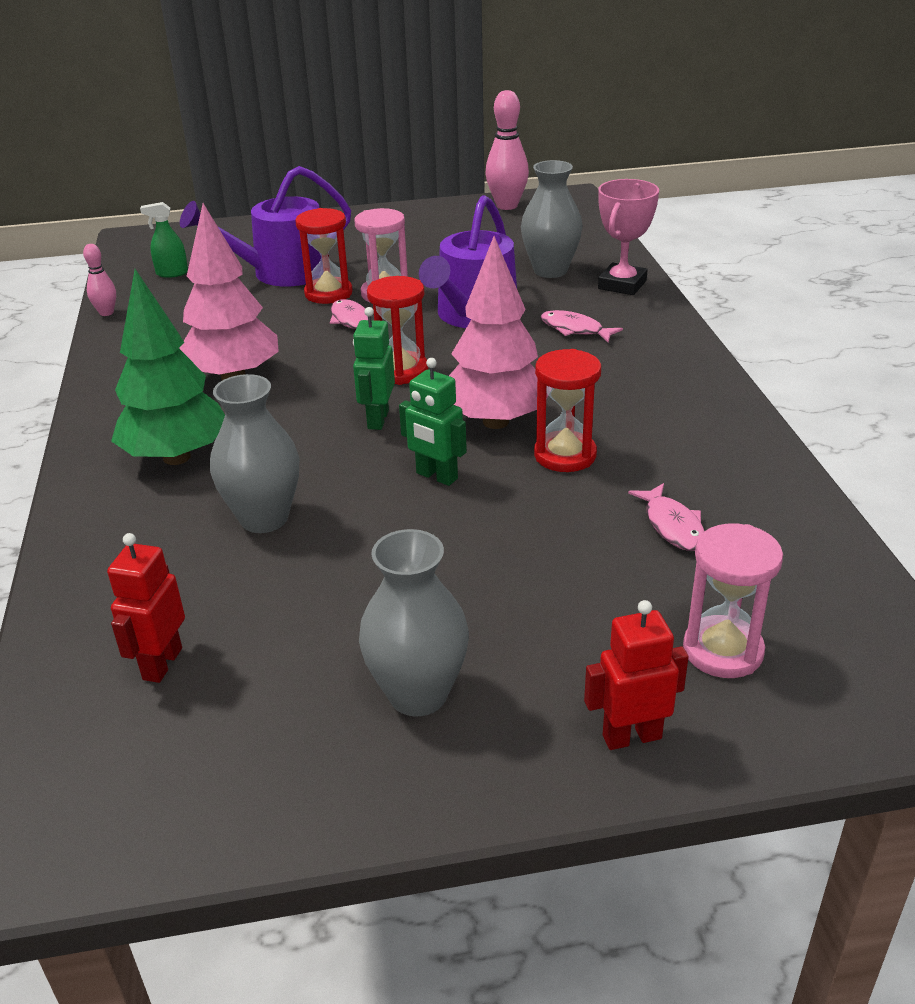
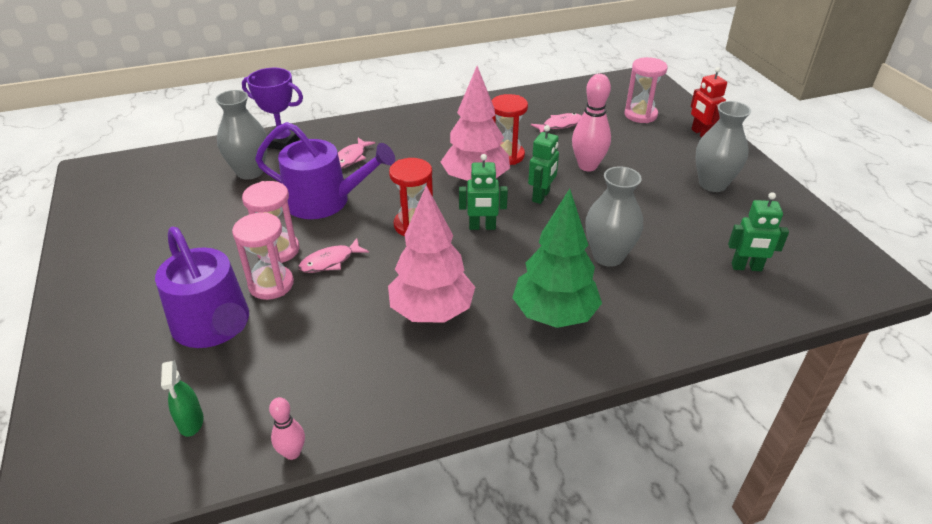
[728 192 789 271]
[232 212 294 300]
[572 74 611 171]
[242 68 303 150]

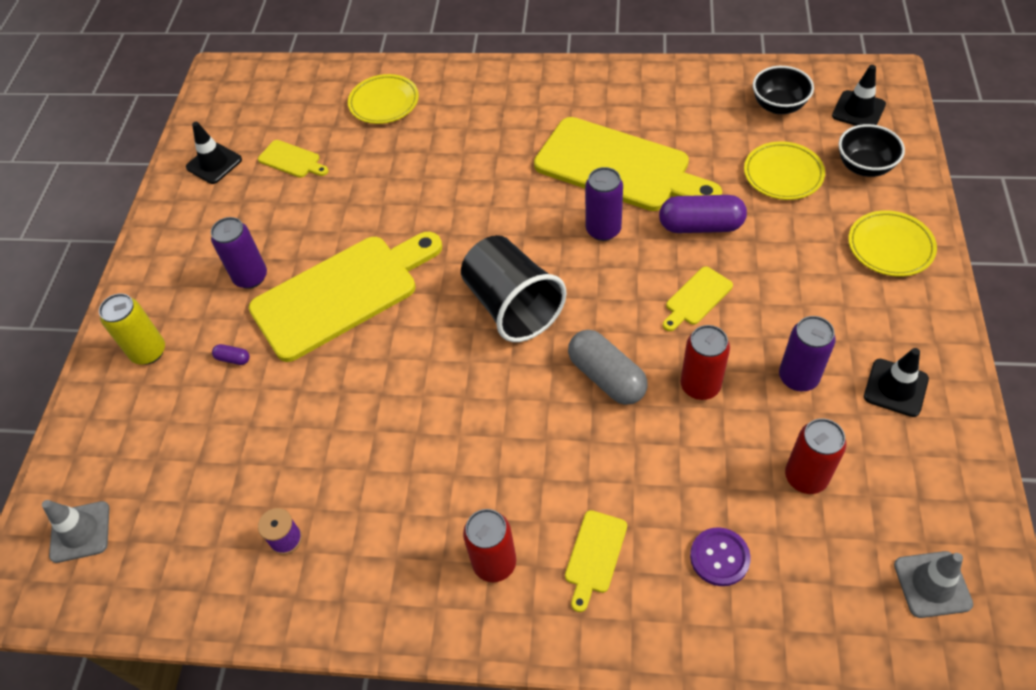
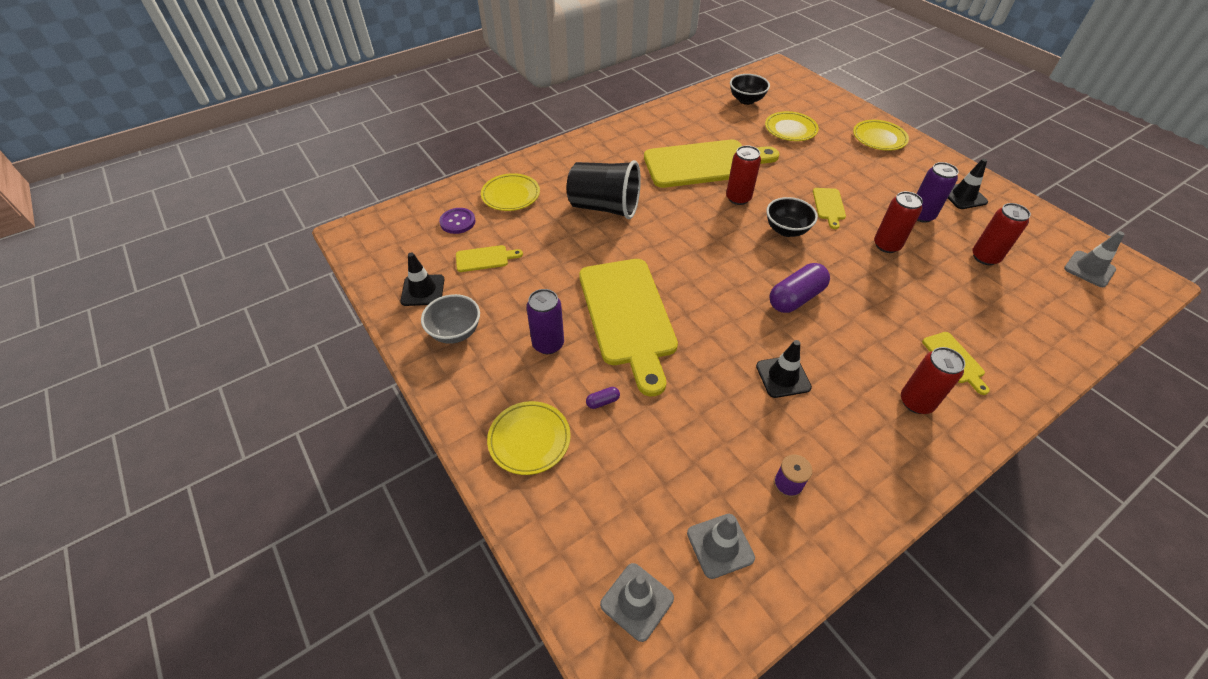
[487 401 571 475]
[579 259 678 396]
[567 160 641 219]
[568 330 647 405] (first image)
[726 145 761 205]
[770 263 830 313]
[439 208 475 234]
[756 340 812 398]
[766 197 818 237]
[421 294 480 344]
[687 514 755 579]

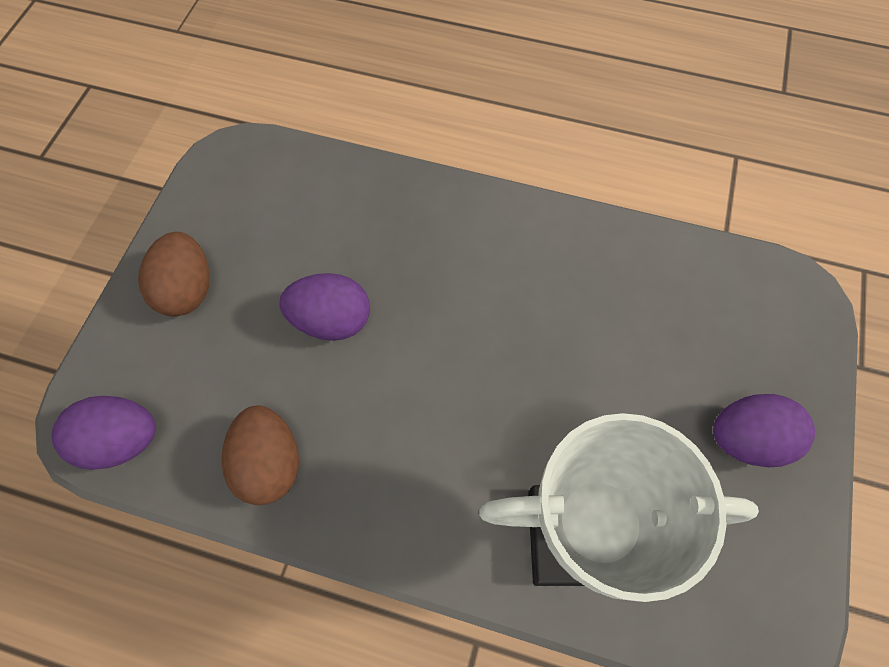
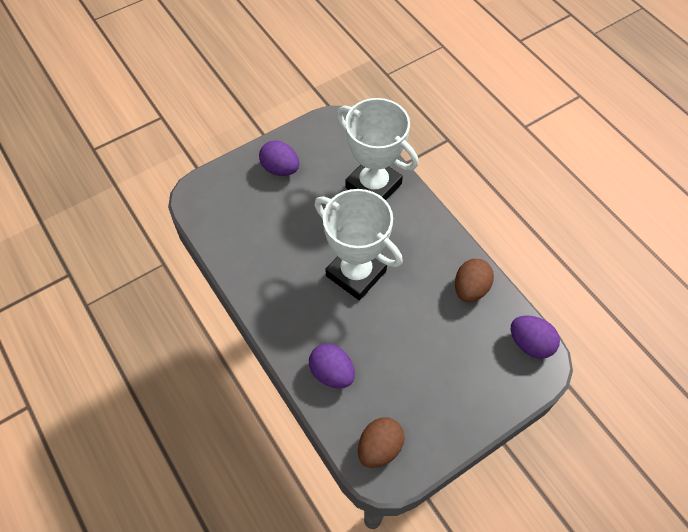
[358 417 405 468]
[309 343 355 388]
[314 189 403 300]

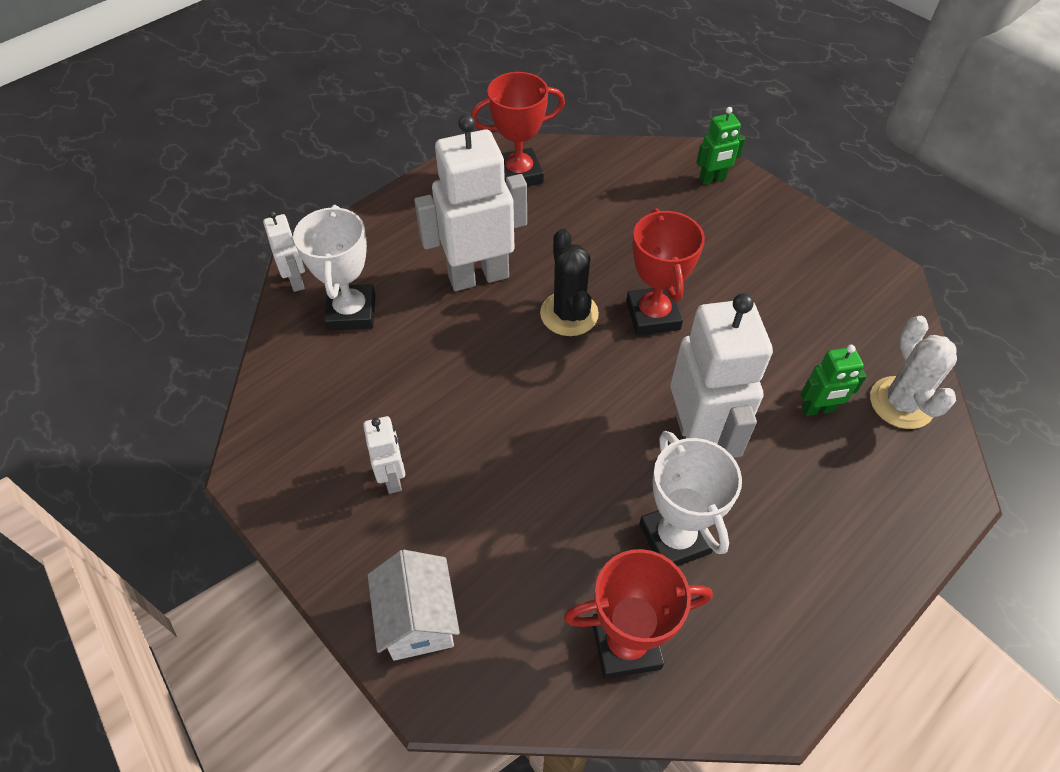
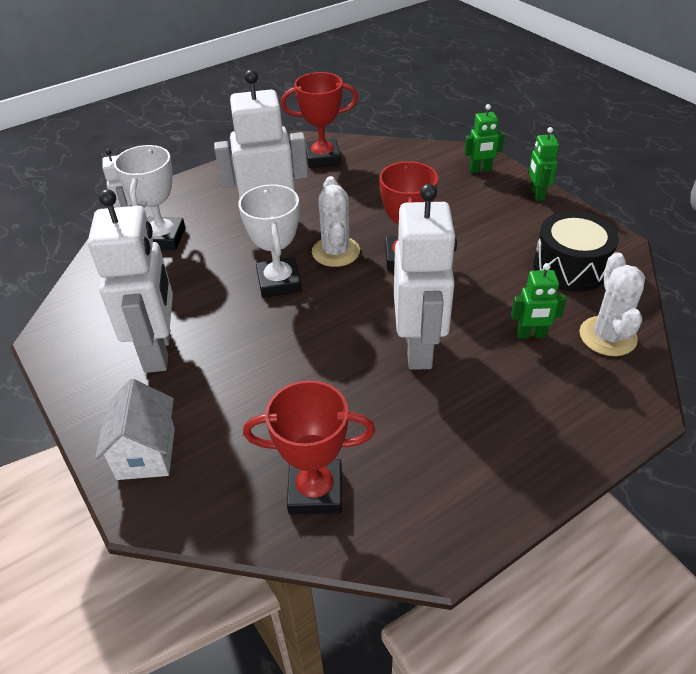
[88 189 173 373]
[312 176 360 267]
[239 184 302 298]
[529 127 559 201]
[533 211 619 292]

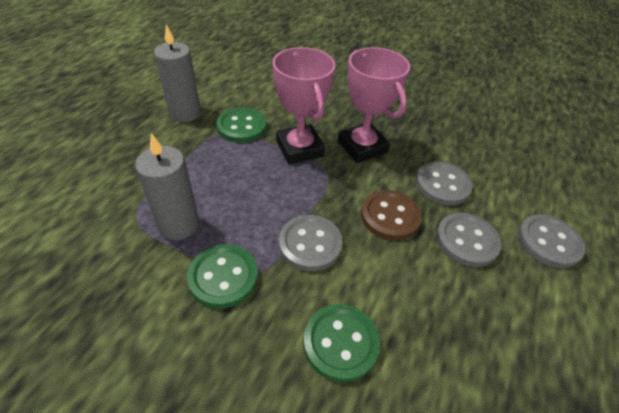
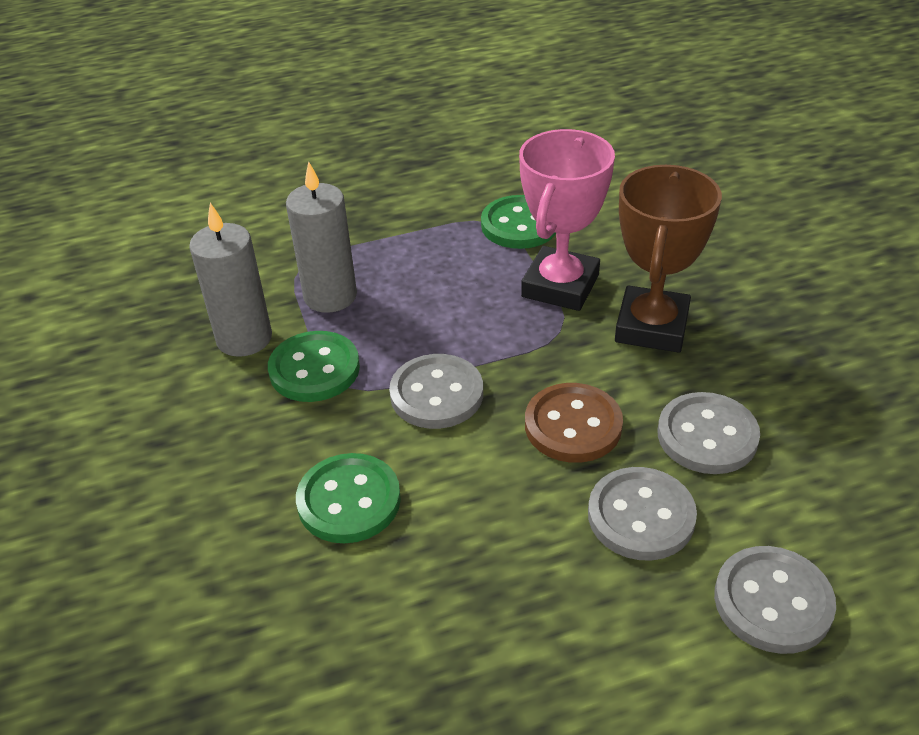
[189 203 272 357]
[615 165 722 353]

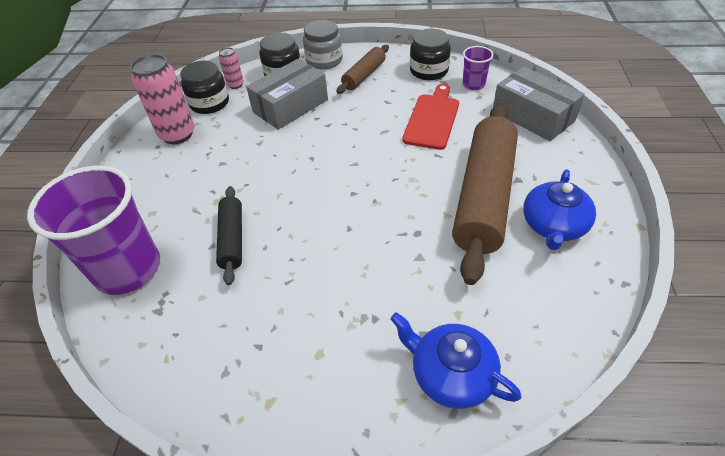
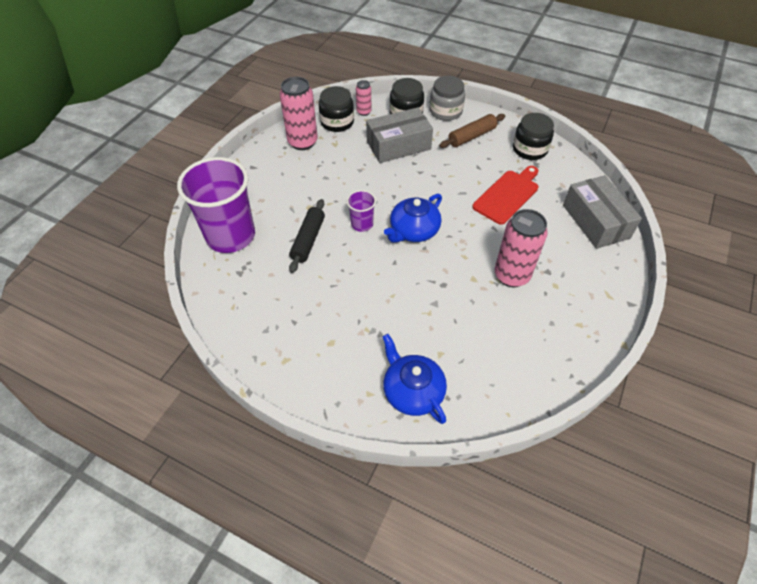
[494 209 548 287]
[347 190 376 232]
[384 194 442 243]

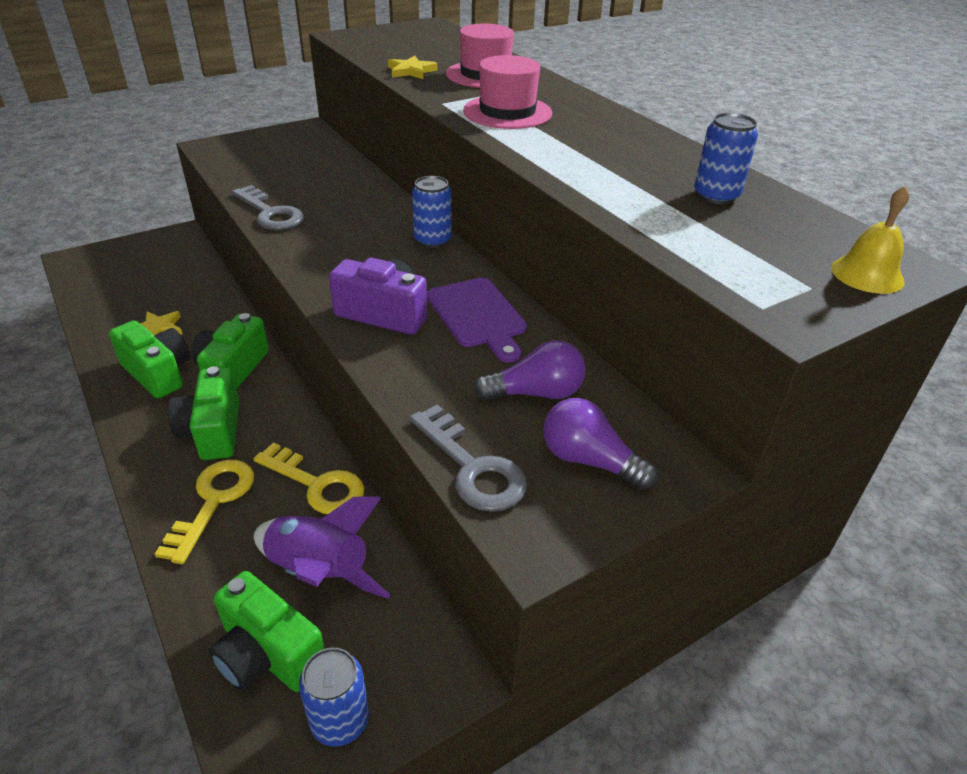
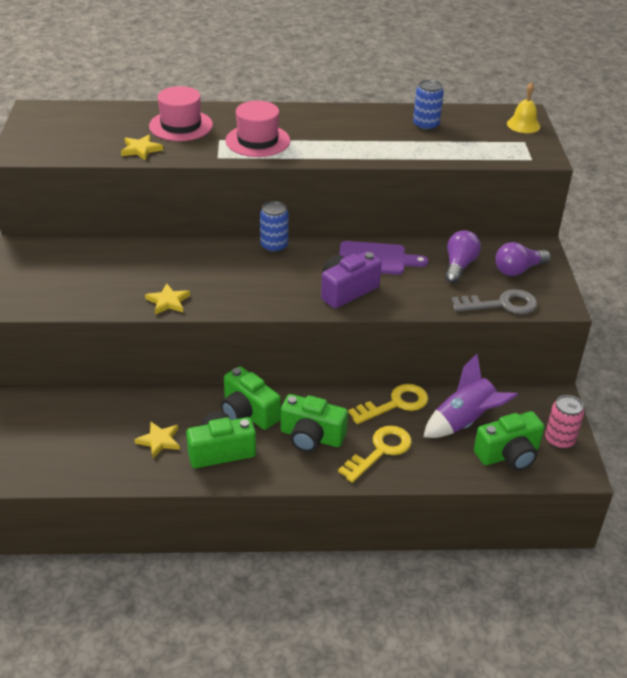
[338 426 412 483]
[145 283 190 315]
[545 395 584 449]

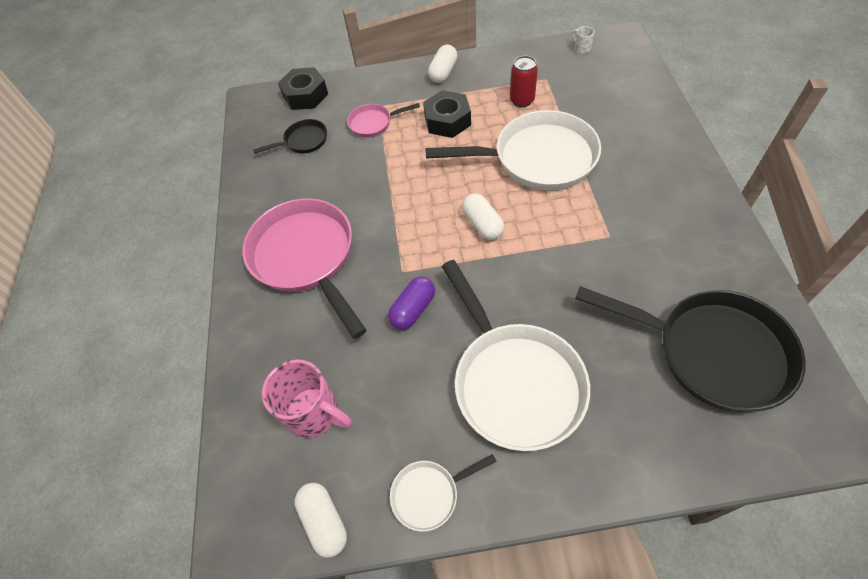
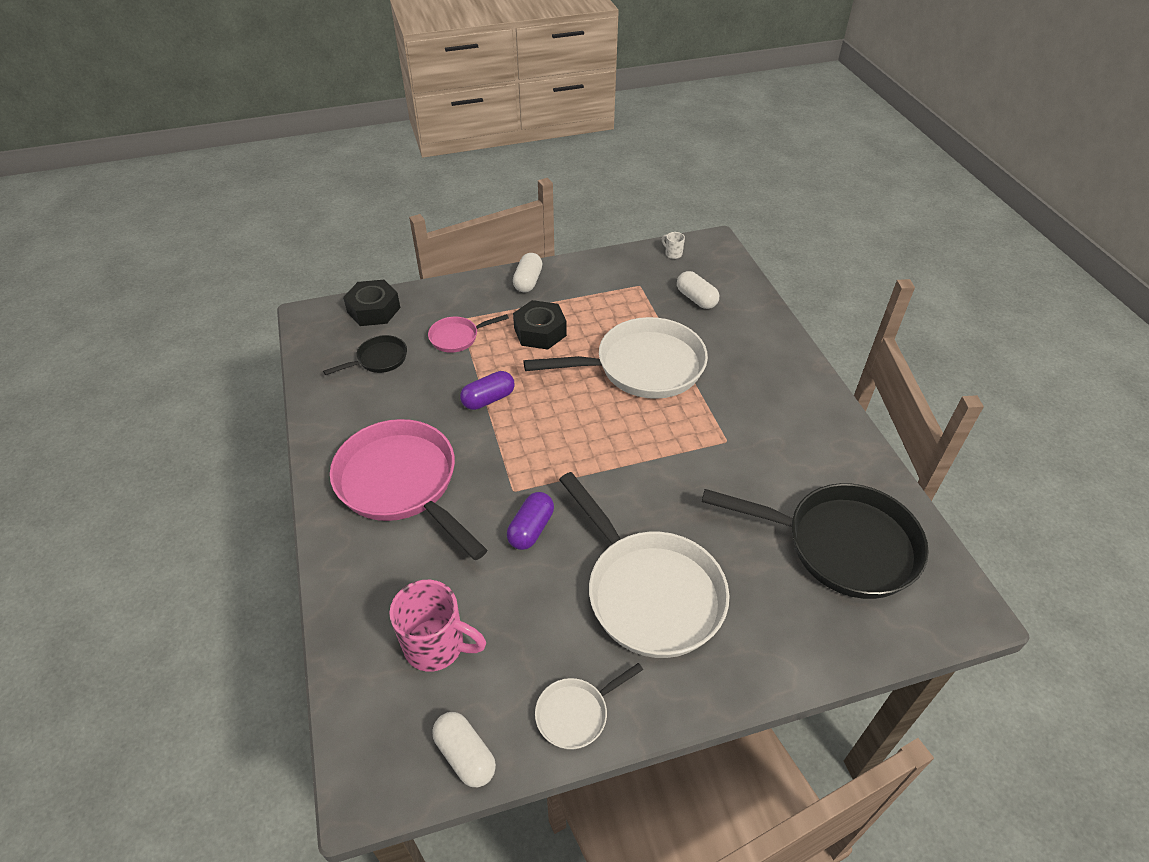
[677 271 719 309]
[510 56 538 108] (first image)
[460 371 515 410]

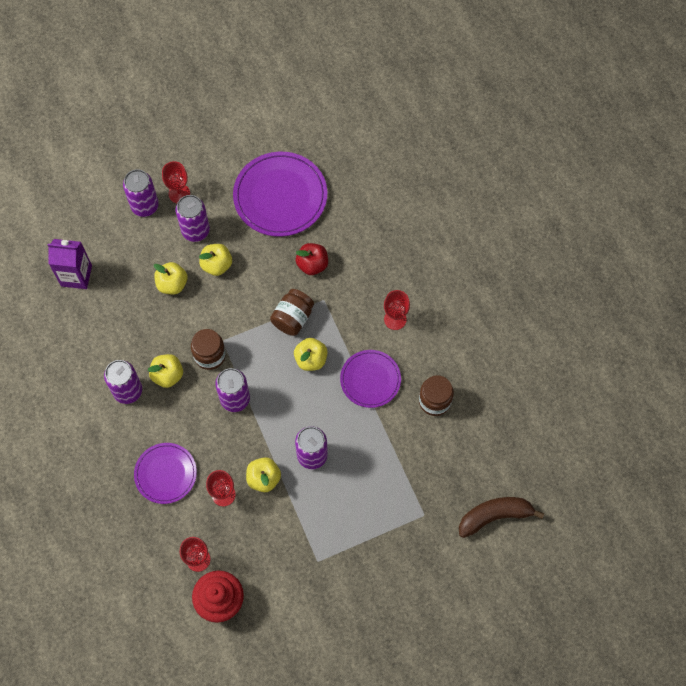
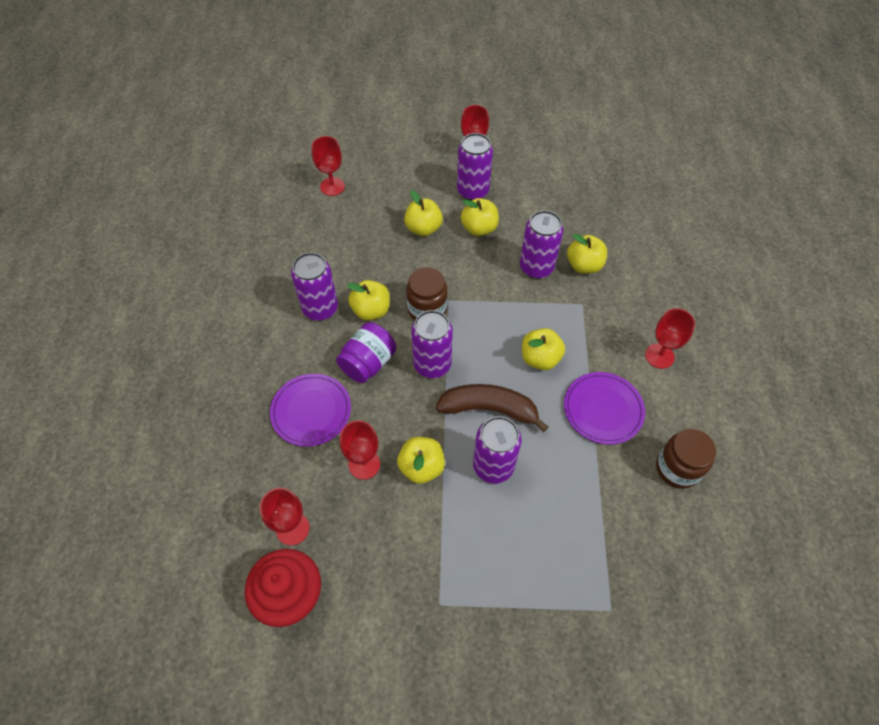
[312 136 345 196]
[520 210 563 279]
[233 152 327 237] (first image)
[270 289 314 336] (first image)
[567 234 607 274]
[436 384 548 432]
[336 322 396 383]

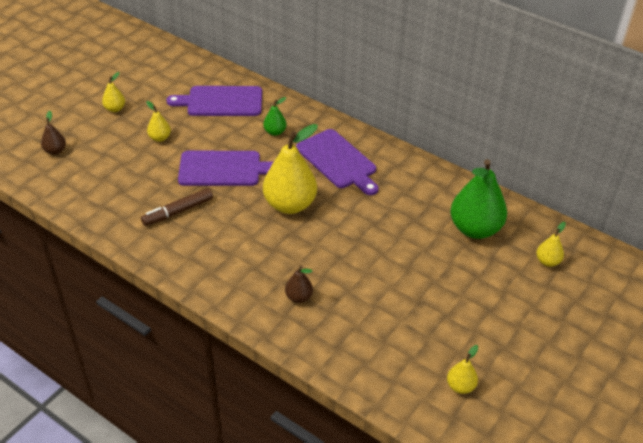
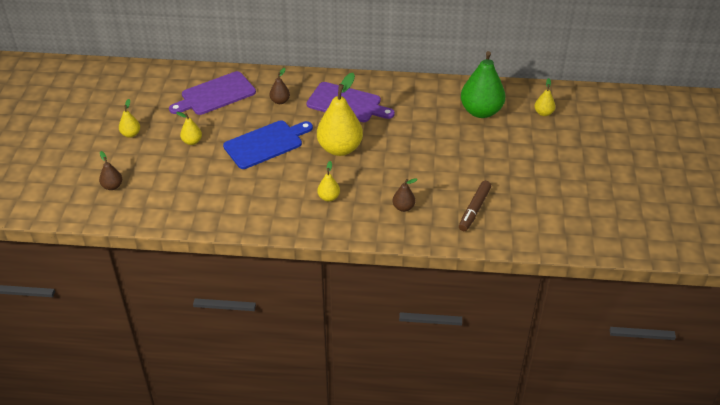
[459 181 491 231]
[223 121 313 169]
[270 68 290 104]
[317 161 340 202]

